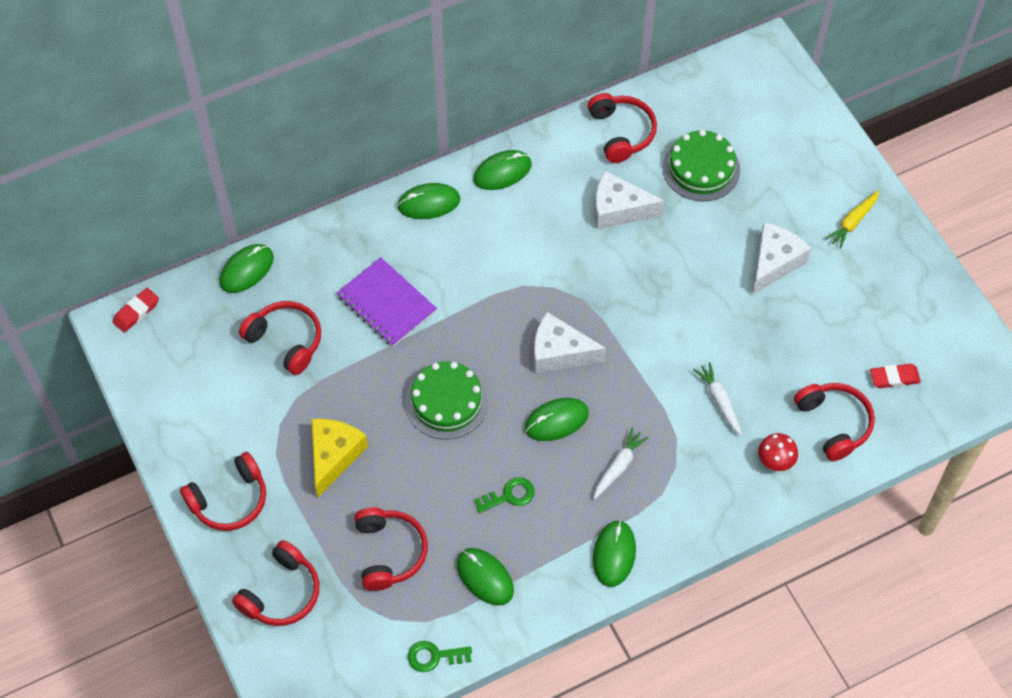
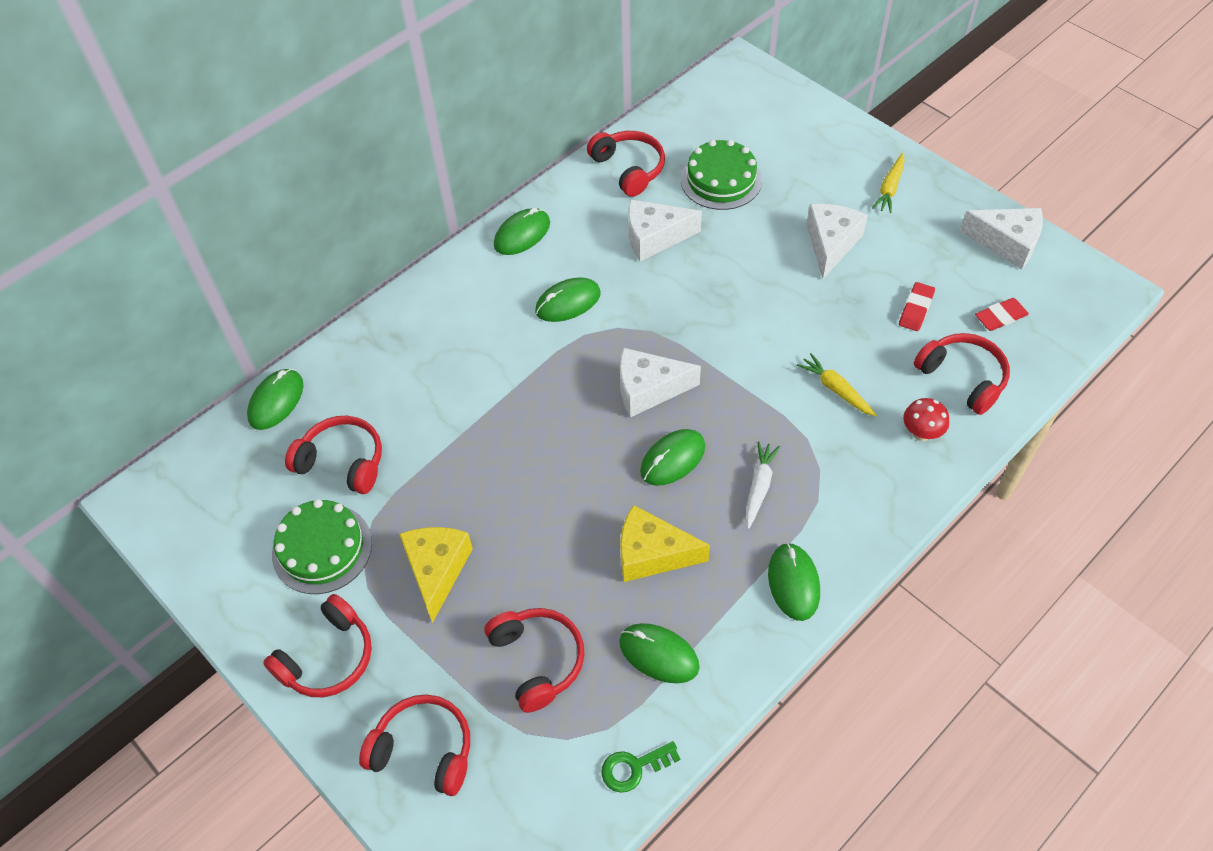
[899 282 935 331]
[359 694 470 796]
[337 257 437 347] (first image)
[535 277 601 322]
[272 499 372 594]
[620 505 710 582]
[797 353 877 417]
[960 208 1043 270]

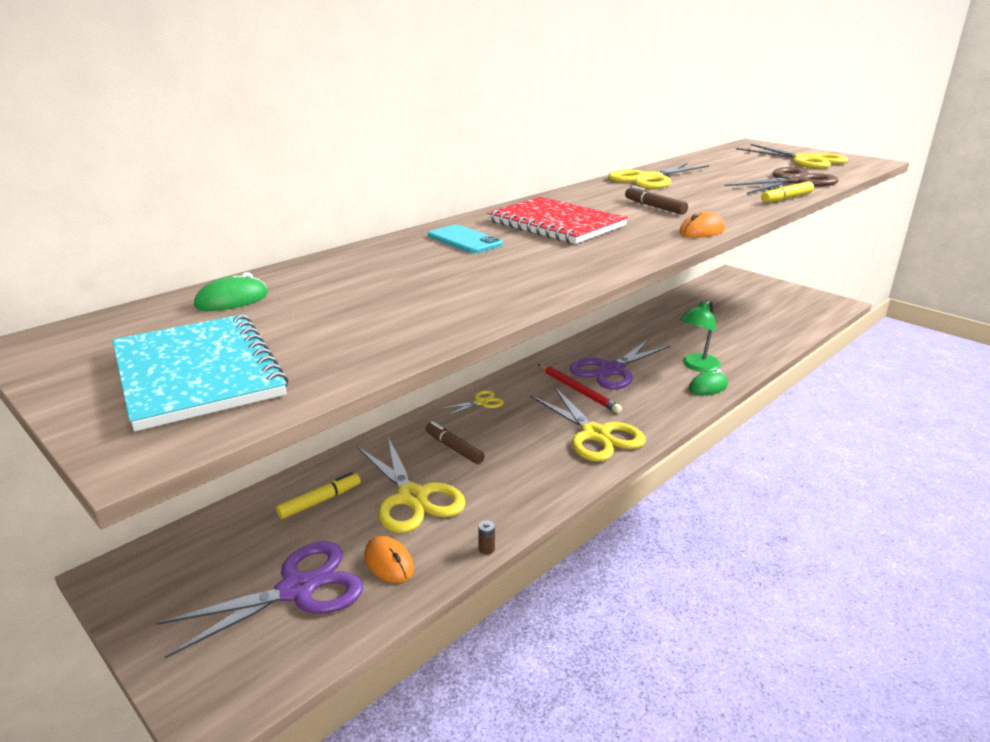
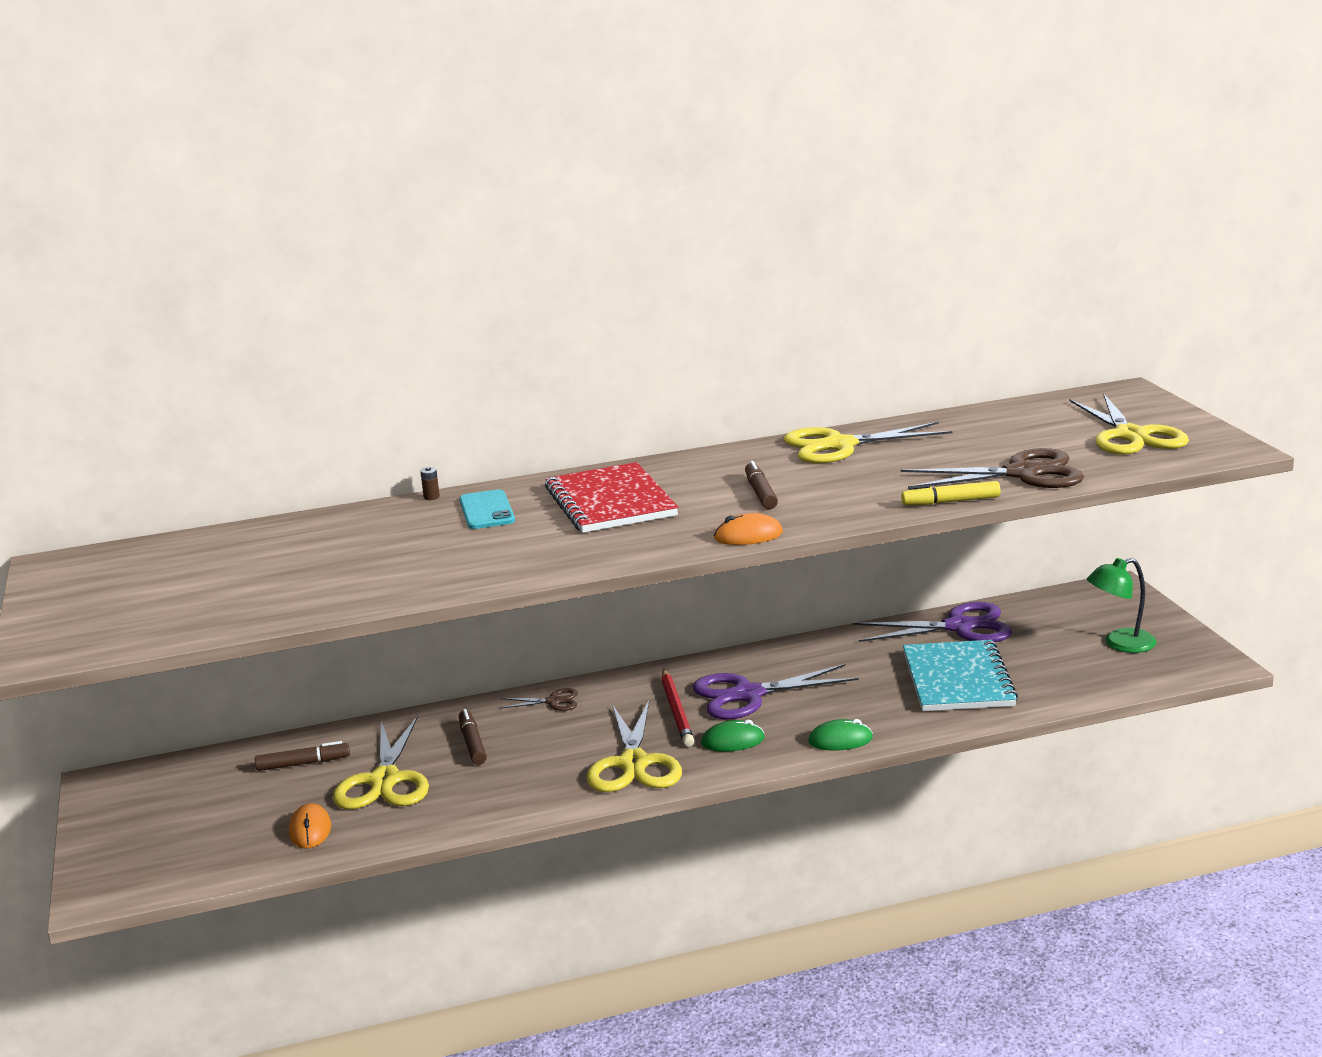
[903 640 1018 711]
[853 602 1012 642]
[701 720 764 752]
[255 741 350 771]
[499 688 578 711]
[420 467 440 500]
[1087 558 1157 653]

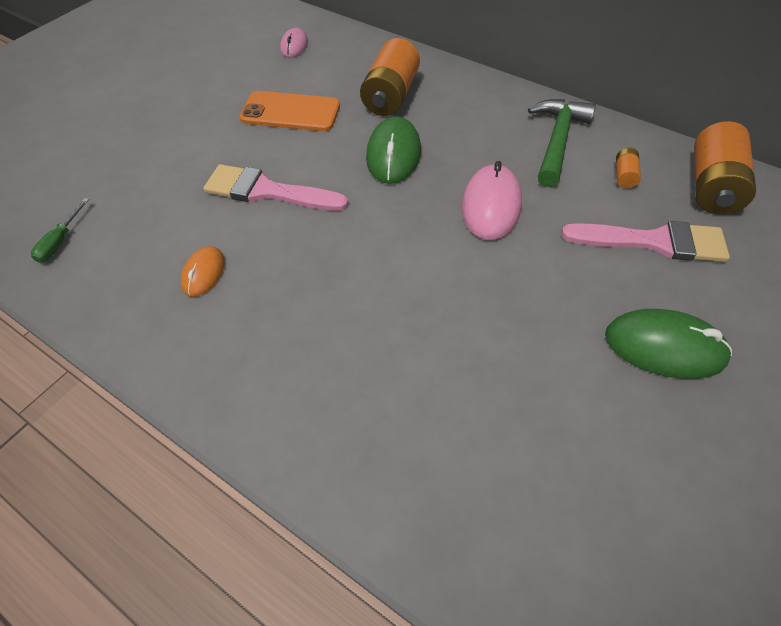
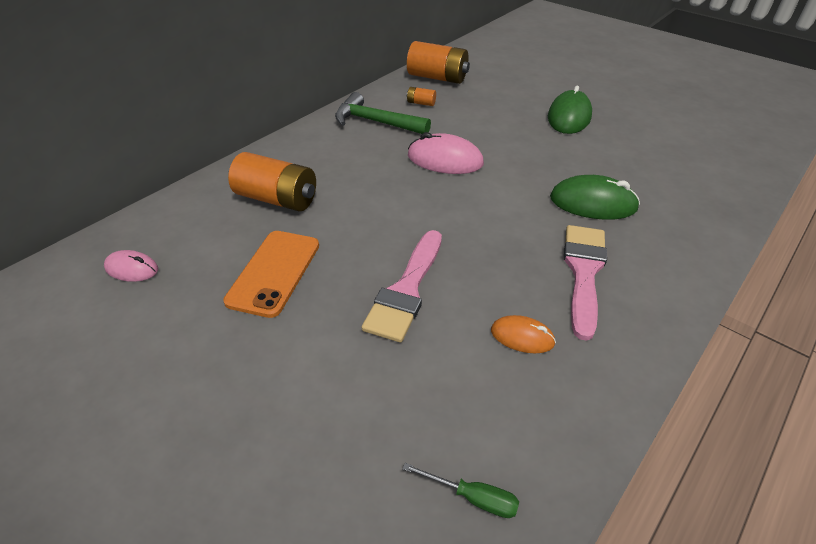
[550 175 640 220]
[564 225 607 341]

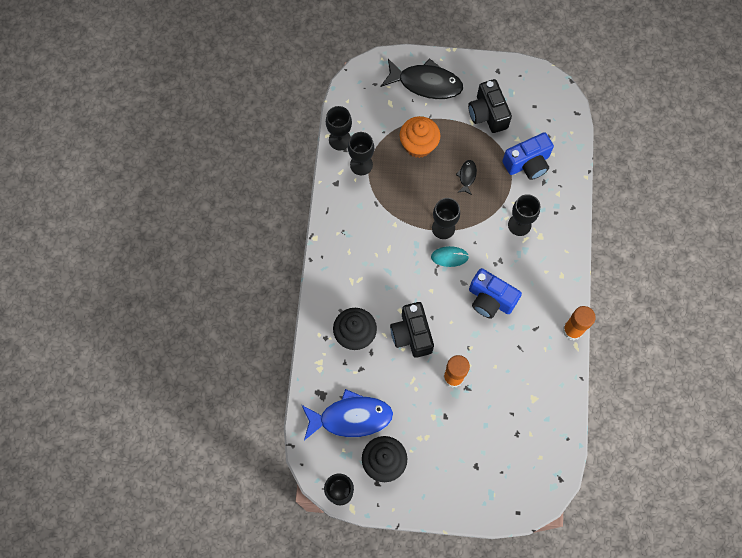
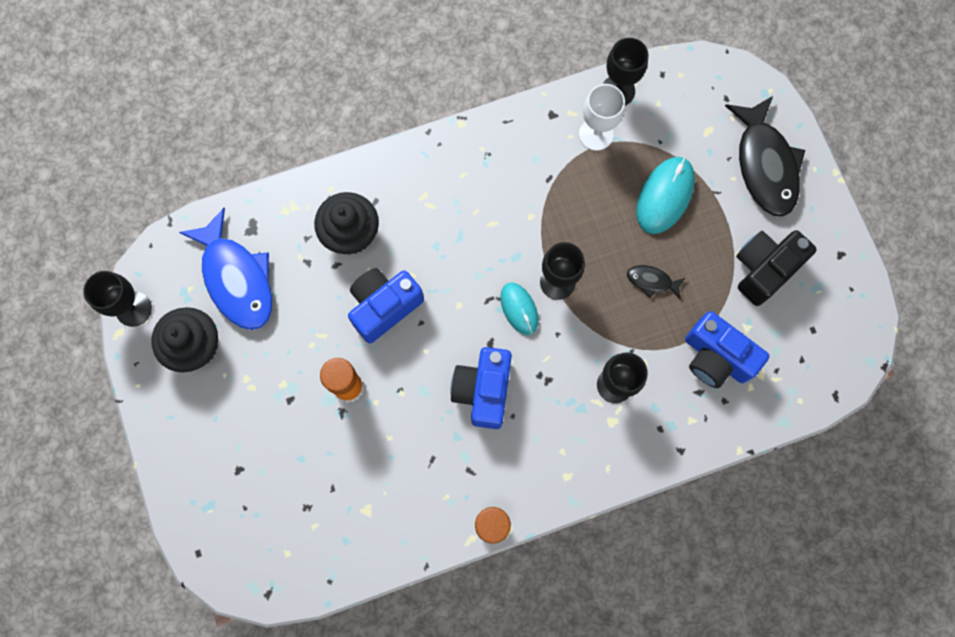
[579 84 625 151]
[348 268 424 343]
[636 157 695 234]
[627 265 685 299]

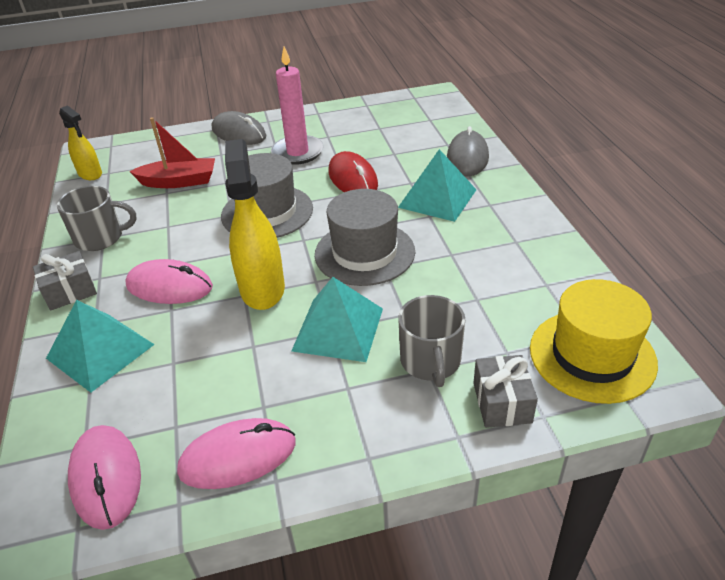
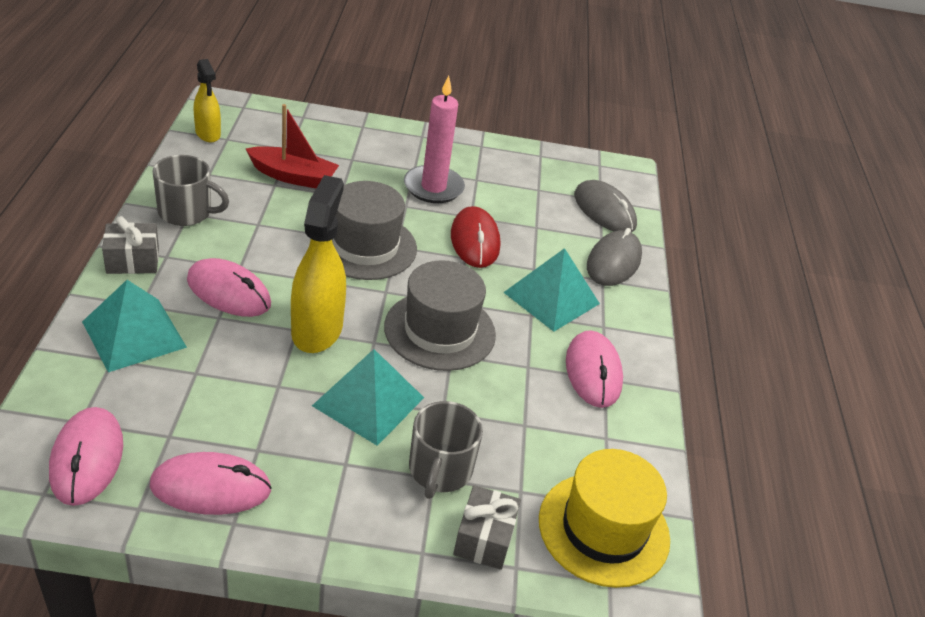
[574 180 637 232]
[566 330 623 408]

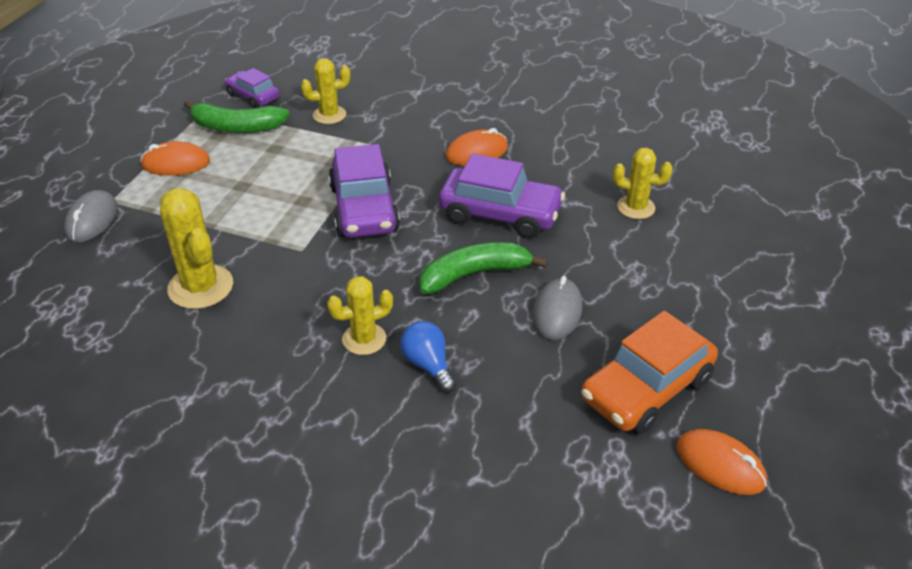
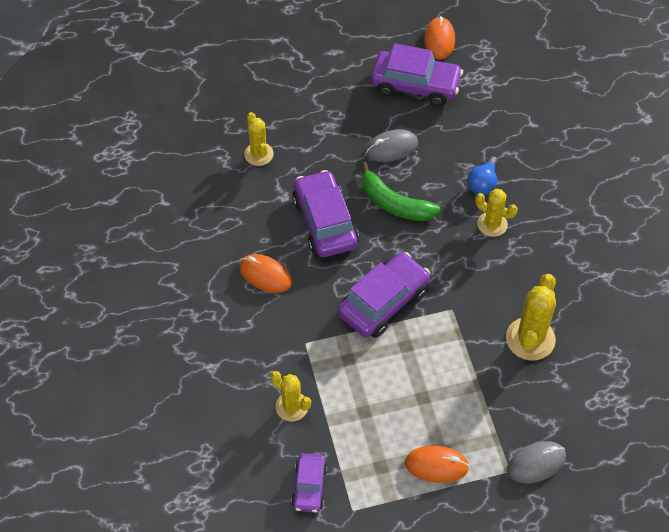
[405 445 469 483]
[184 100 290 133] (first image)
[371 43 463 106]

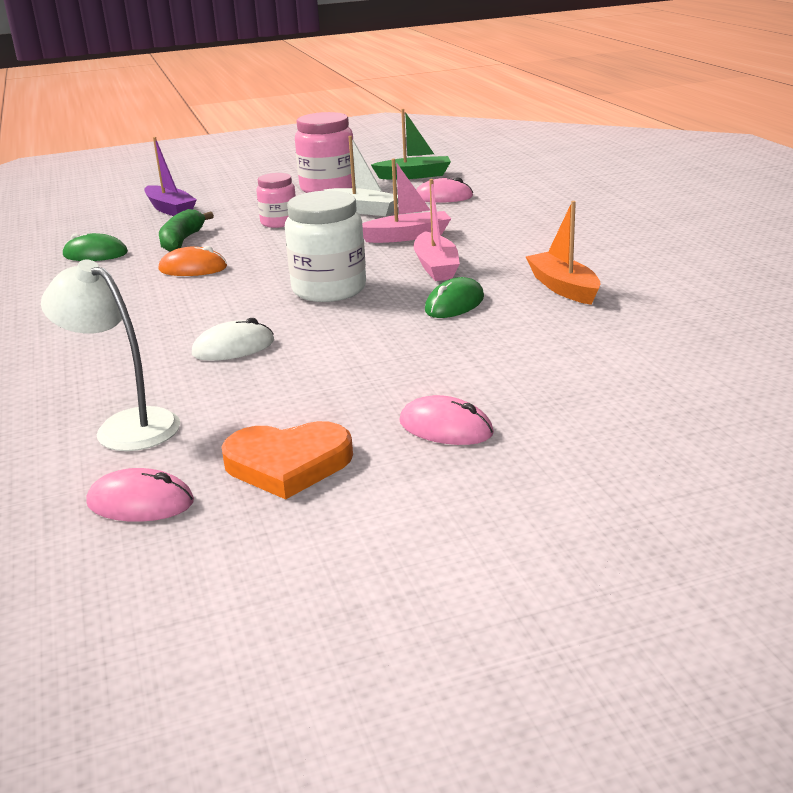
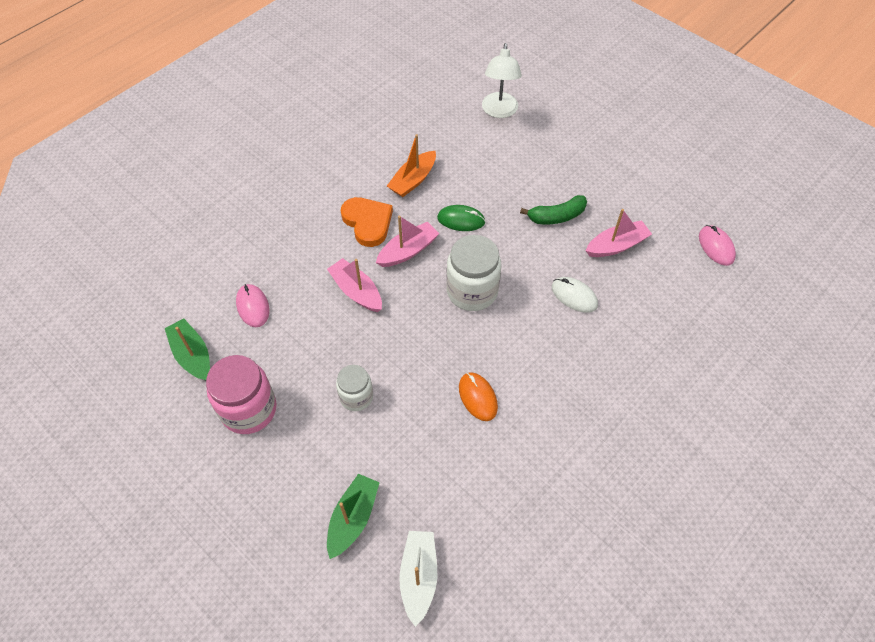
[482 43 522 118]
[63 233 128 261] (first image)
[327 474 380 559]
[520 195 587 224]
[341 197 393 247]
[336 365 373 411]
[399 531 437 627]
[399 395 494 445] (first image)
[586 209 652 257]

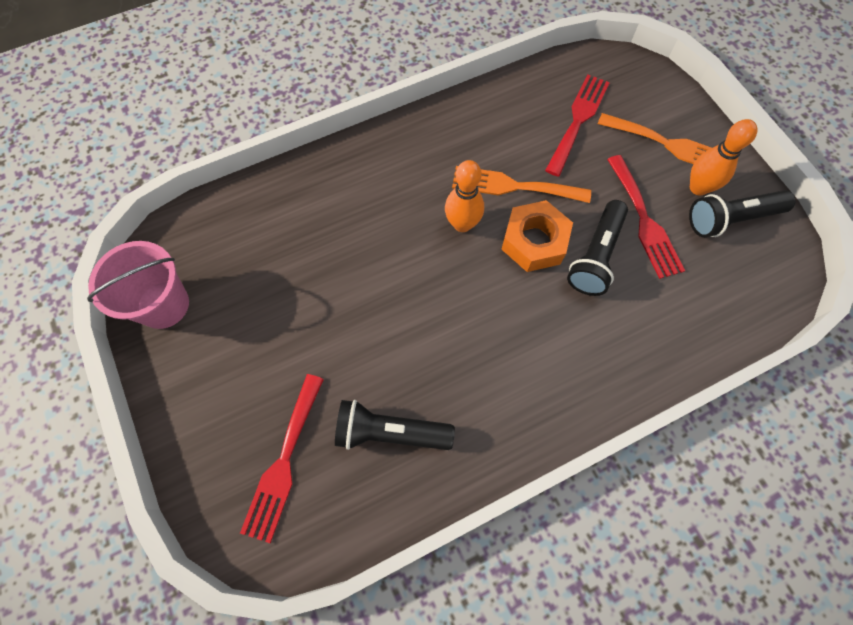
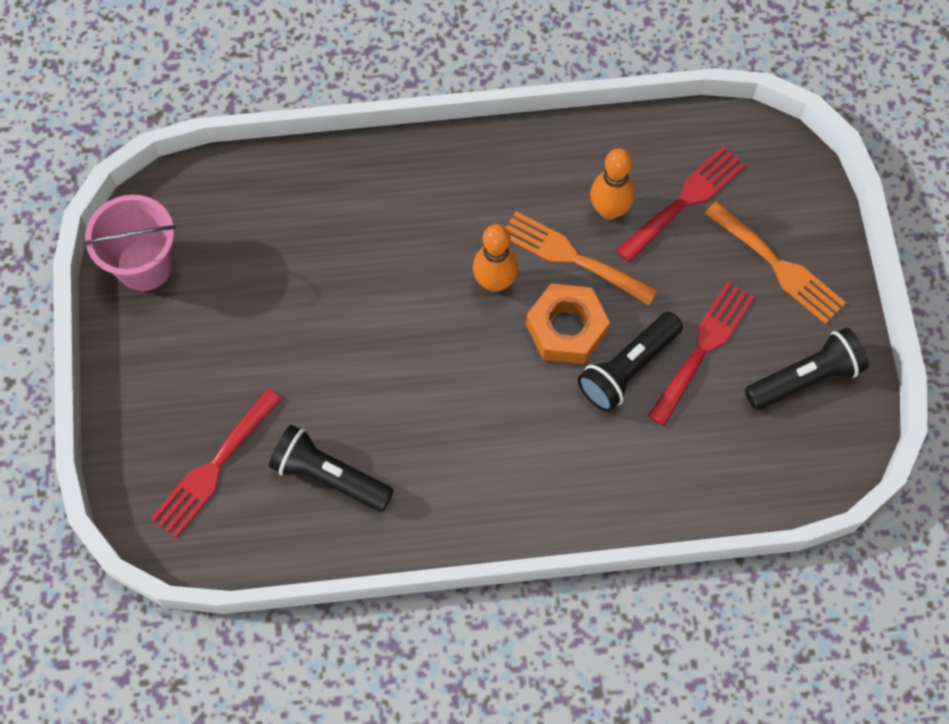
[648 282 754 426]
[745 328 869 410]
[590 148 635 220]

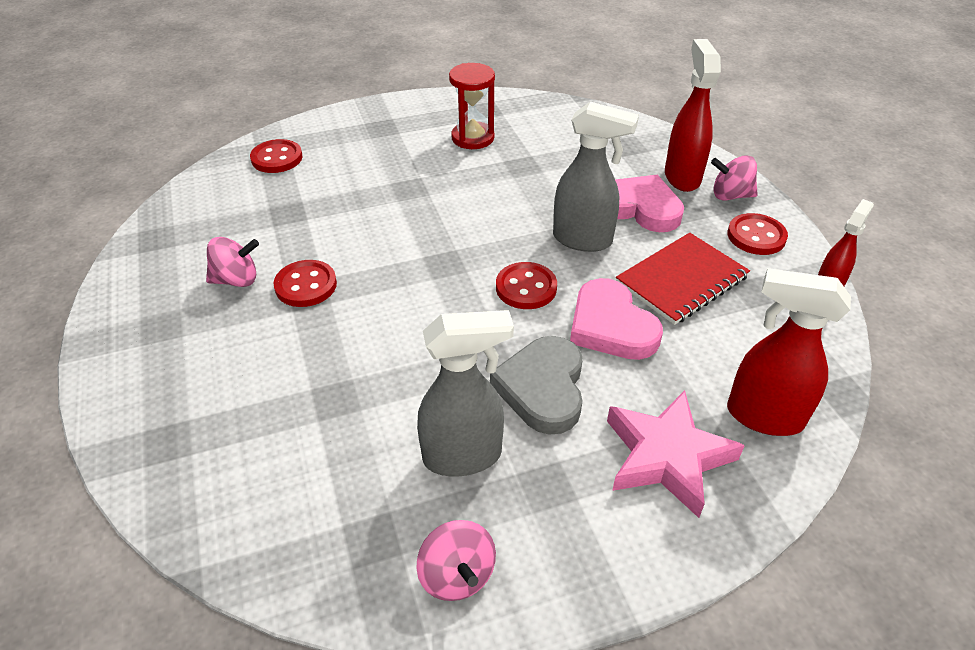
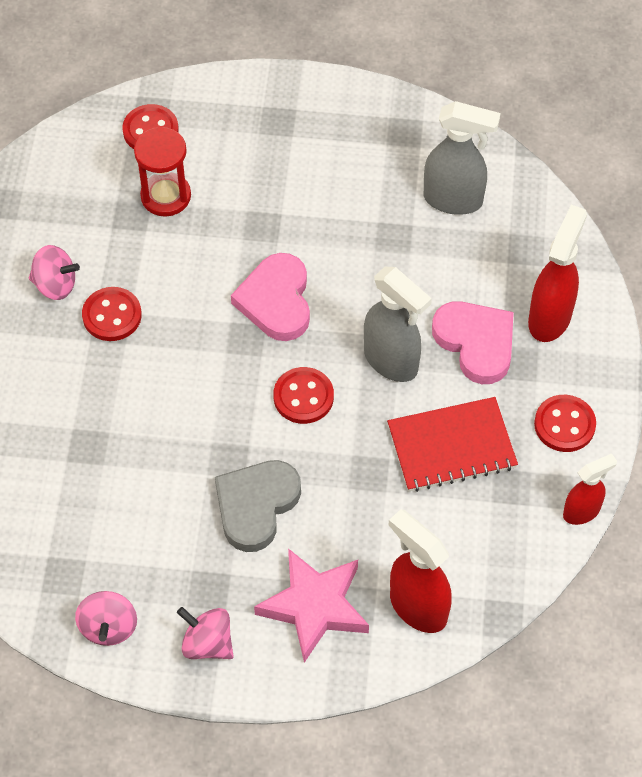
[423 101 501 215]
[134 127 191 217]
[231 253 310 341]
[177 607 234 659]

